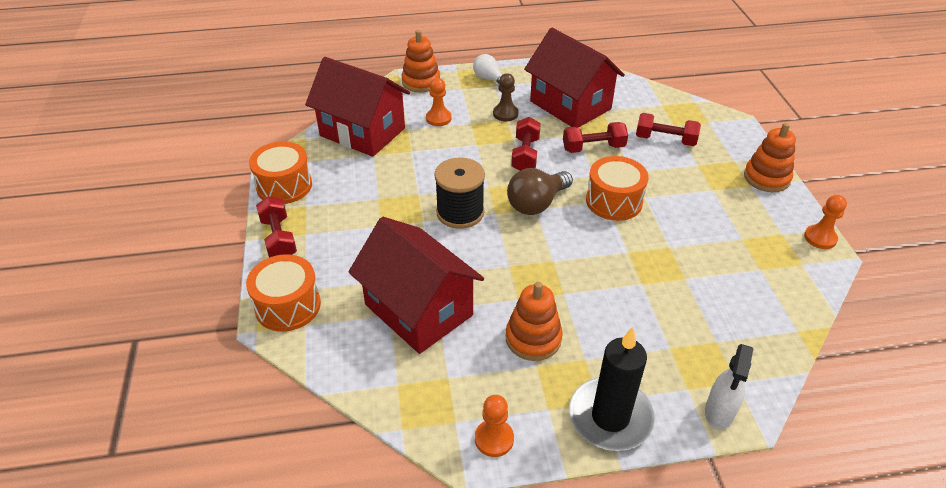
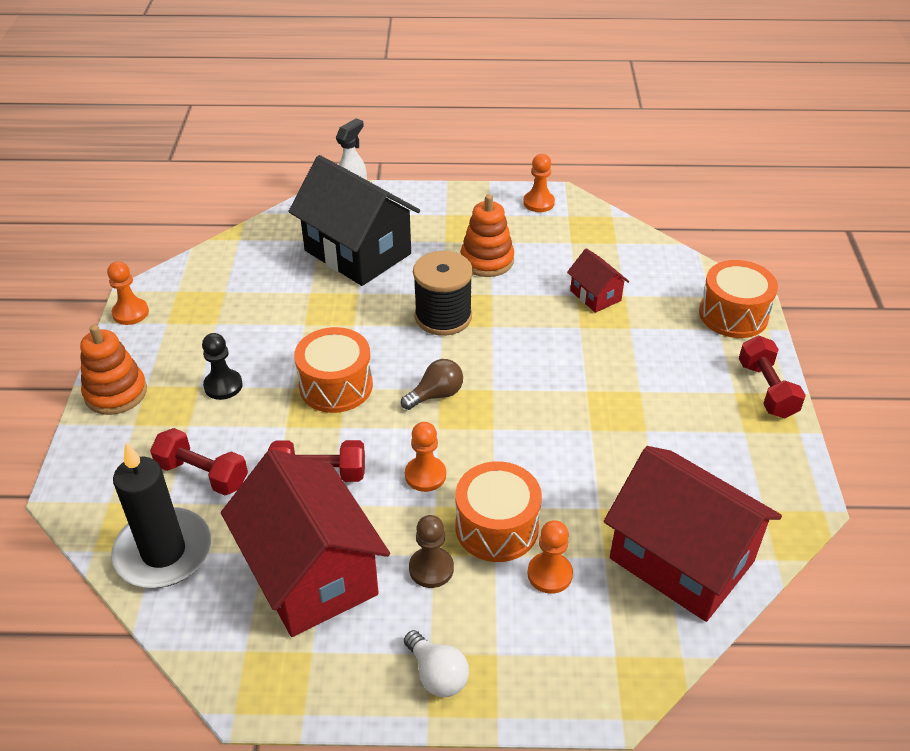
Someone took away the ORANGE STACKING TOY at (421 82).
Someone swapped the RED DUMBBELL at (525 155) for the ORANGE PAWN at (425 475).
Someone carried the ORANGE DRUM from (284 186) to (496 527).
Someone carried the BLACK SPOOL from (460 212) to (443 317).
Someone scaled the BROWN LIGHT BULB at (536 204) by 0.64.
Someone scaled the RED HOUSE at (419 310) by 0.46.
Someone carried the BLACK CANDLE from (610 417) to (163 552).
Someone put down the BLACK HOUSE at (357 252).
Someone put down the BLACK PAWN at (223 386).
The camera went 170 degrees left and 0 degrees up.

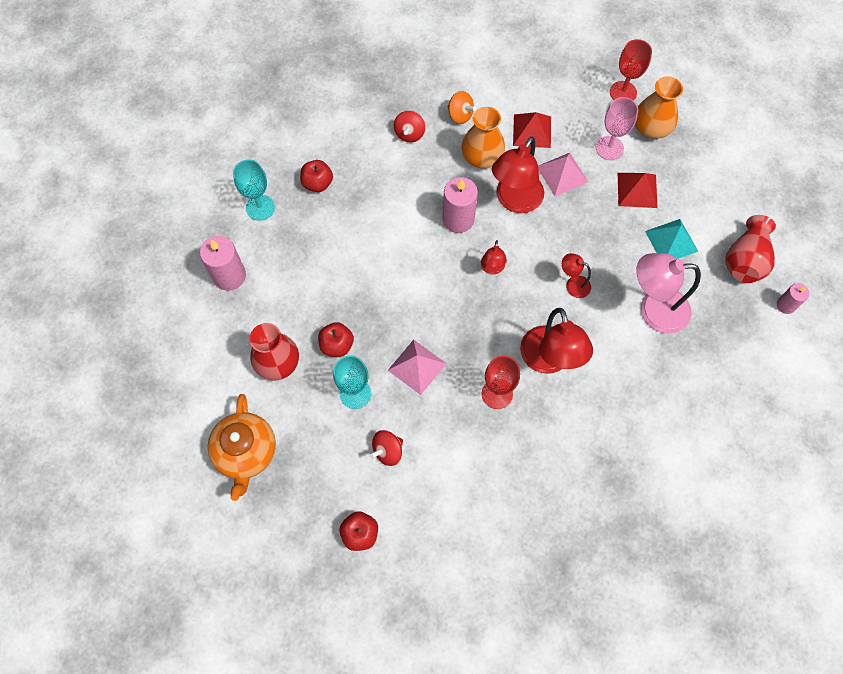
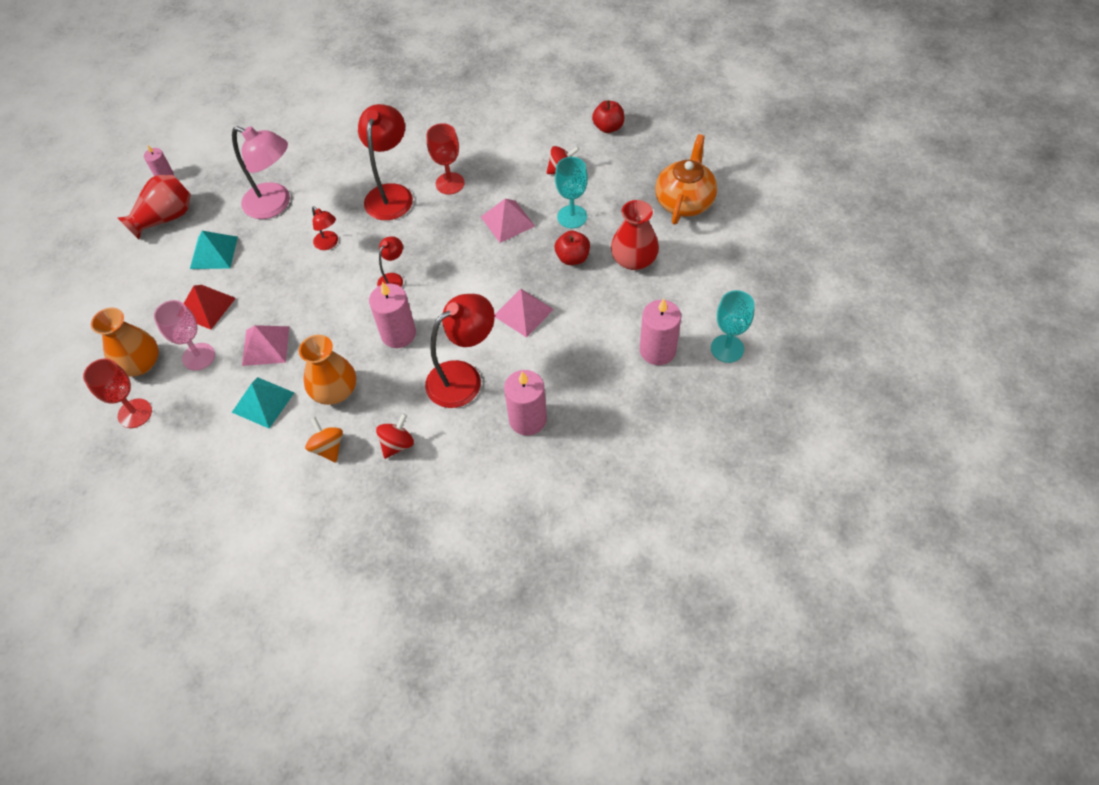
Someone repainted the RED PYRAMID at (532 131), which became the TURQUOISE PYRAMID at (263 402).
Someone carried the RED LAMP from (514 201) to (463 377).
Someone carried the TURQUOISE GOBLET from (260 207) to (727 348).
Someone swapped the RED APPLE at (317 183) for the PINK CANDLE at (527 419).
Someone put down the PINK PYRAMID at (523 312).
The camera went 155 degrees left and 10 degrees down.

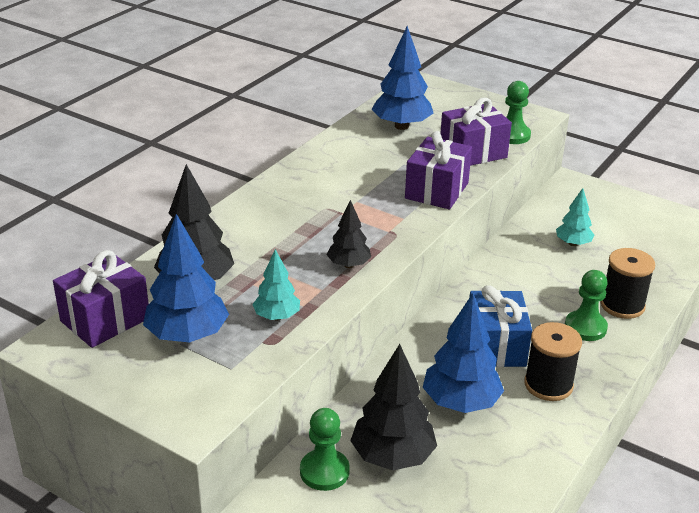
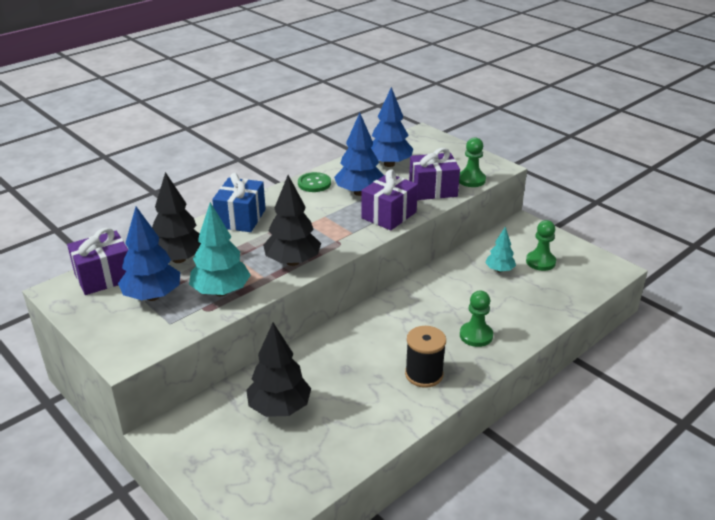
Someone scaled the BLACK TREE at (349 265) by 1.71.
Someone took away the BLACK SPOOL at (622 305).
Someone scaled the TURQUOISE TREE at (277 316) by 1.71.
Someone carried the BLUE GIFT from (495 346) to (241 218).
Someone carried the BLUE TREE from (460 403) to (359 192).
Someone carried the GREEN PAWN from (324 471) to (540 262).
Someone put down the GREEN BUTTON at (314 183).
The camera went 15 degrees right and 0 degrees up.

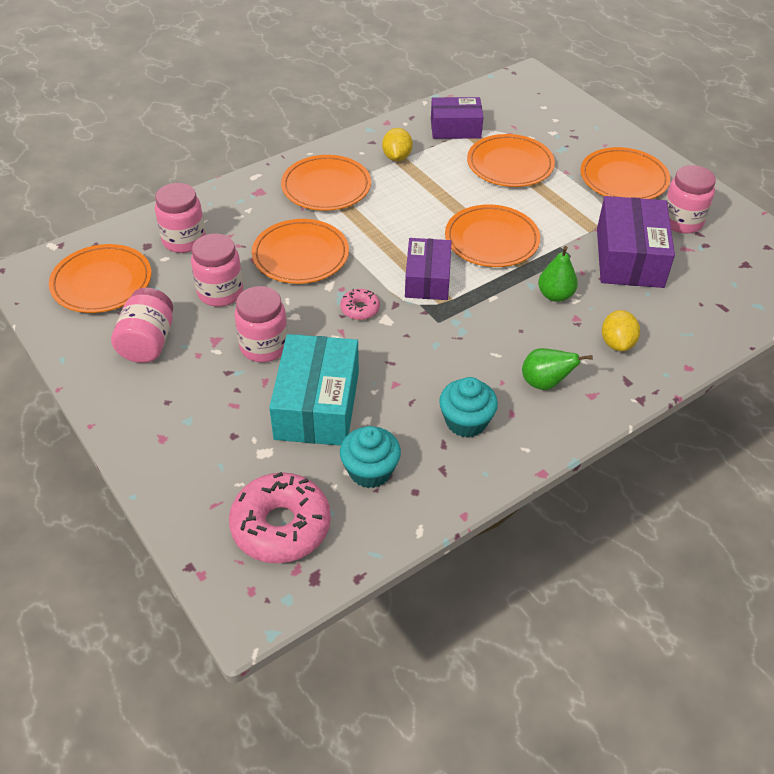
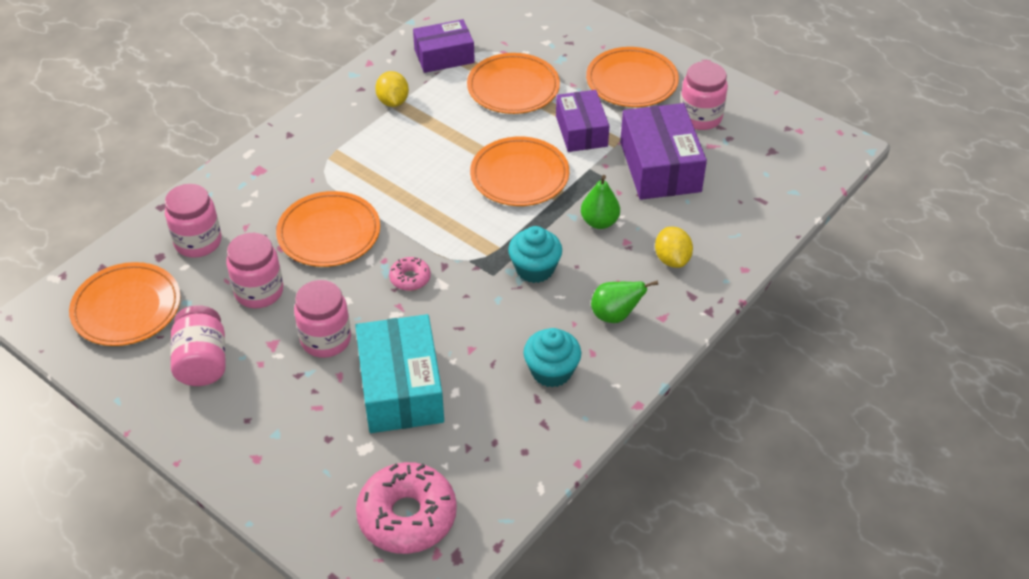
Someone took away the ORANGE PLATE at (326 187).
Someone carried the PURPLE BOX from (427 279) to (581 131).
Someone carried the TURQUOISE CUPCAKE from (370 471) to (534 269).
The camera went 15 degrees left and 0 degrees up.

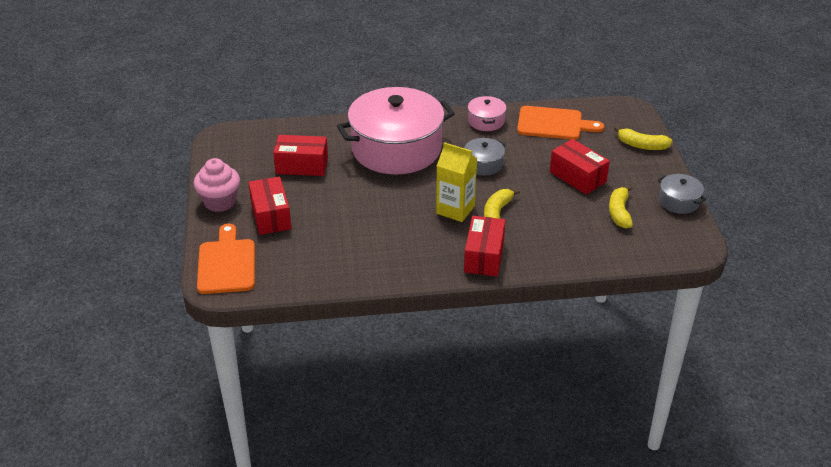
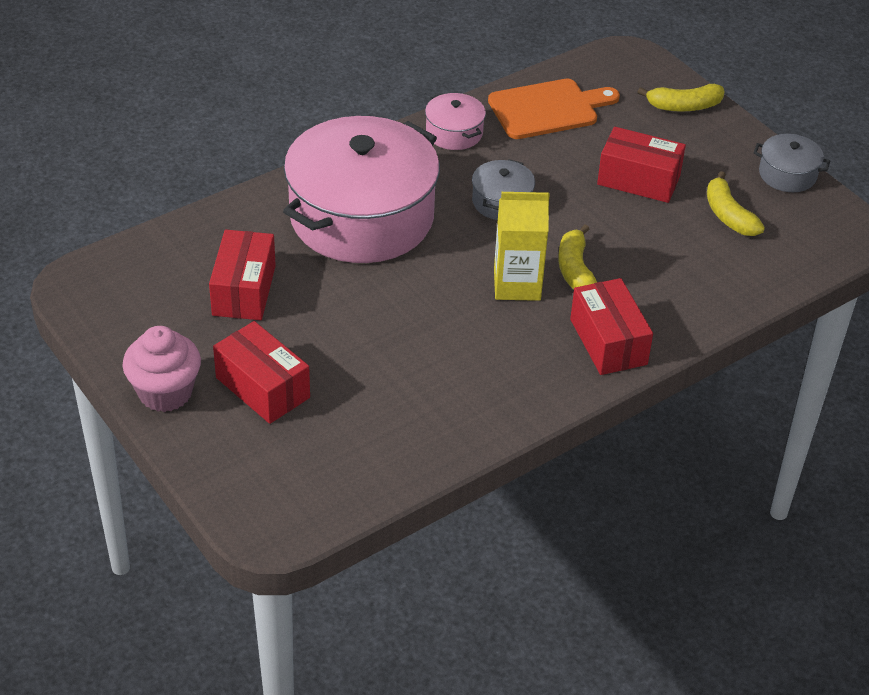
Someone rotated the RED BOX at (302 166) by 60 degrees counterclockwise.
Someone took away the ORANGE CUTTING BOARD at (226 263).
The camera went 30 degrees left and 5 degrees up.

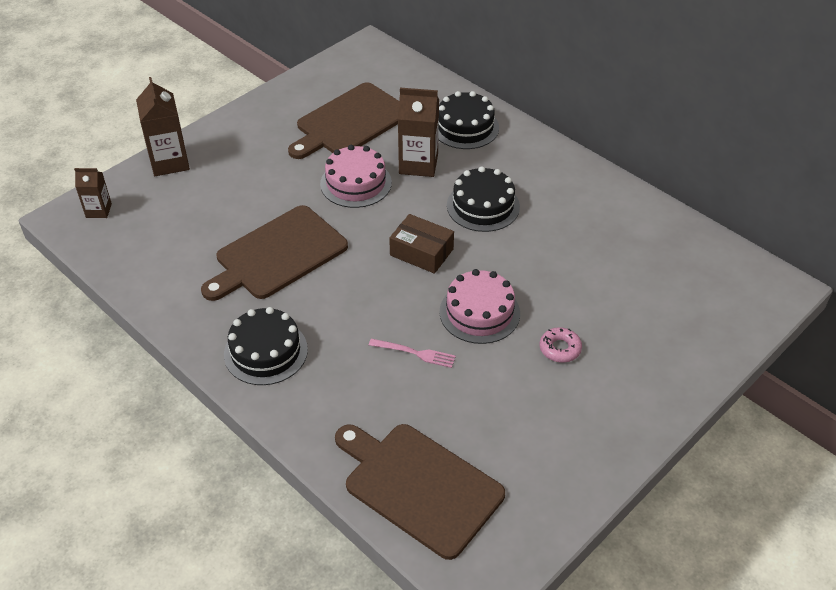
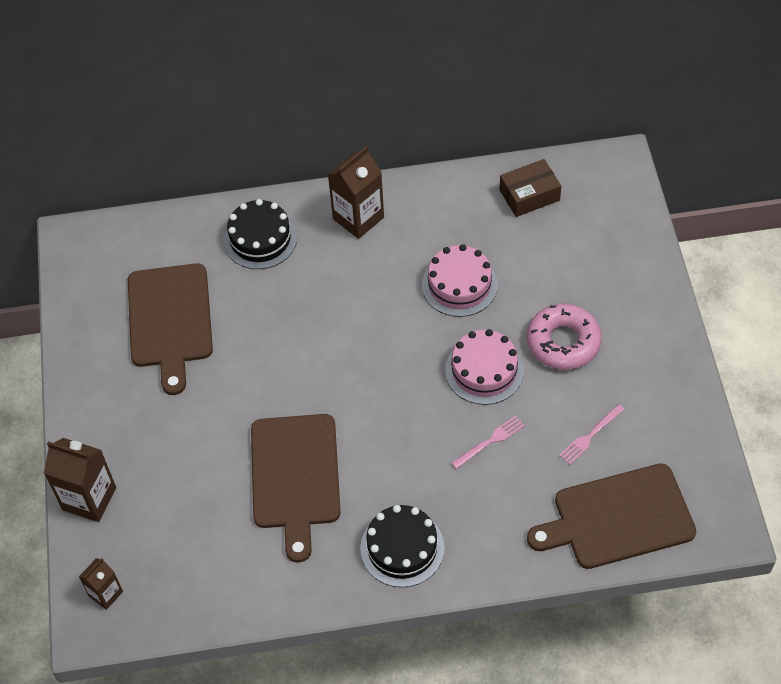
Someone carried the BROWN CARTON from (418 164) to (358 218).
Someone carried the PINK CAKE from (356 183) to (459 285).
Someone took away the BLACK CAKE at (483 206).
Someone carried the BROWN BOX from (421 252) to (529 195).
Someone scaled the PINK DONUT at (560 349) by 1.88.
Someone put down the PINK FORK at (590 436).
The camera went 50 degrees left and 10 degrees up.

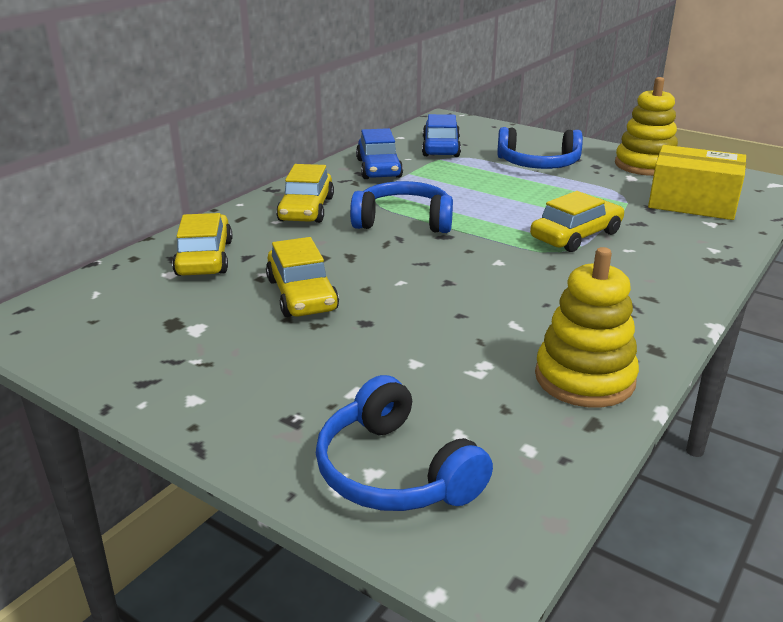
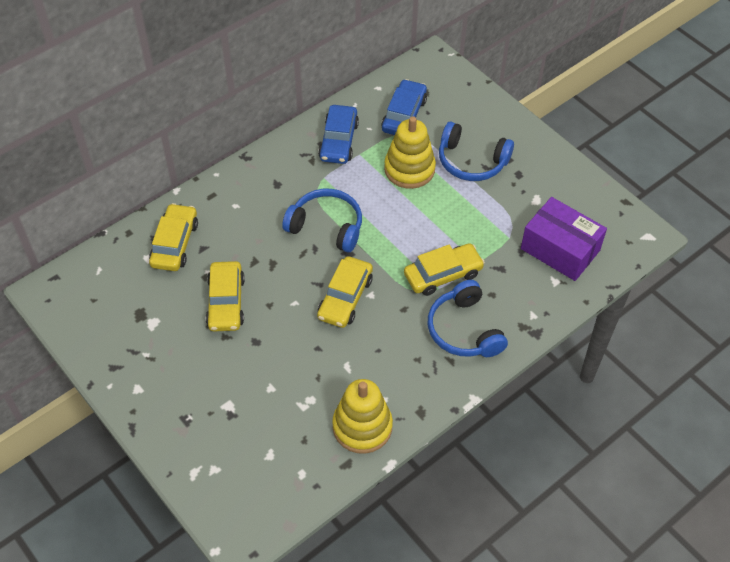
Someone carried the YELLOW STACKING TOY from (645 165) to (409 169).
Someone repainted the YELLOW BOX at (692 203), which became the PURPLE BOX at (560 249).
Someone carried the YELLOW CAR from (306 209) to (345 298).
Someone carried the BLUE HEADPHONES from (394 472) to (464 330).
The camera went 15 degrees right and 25 degrees up.

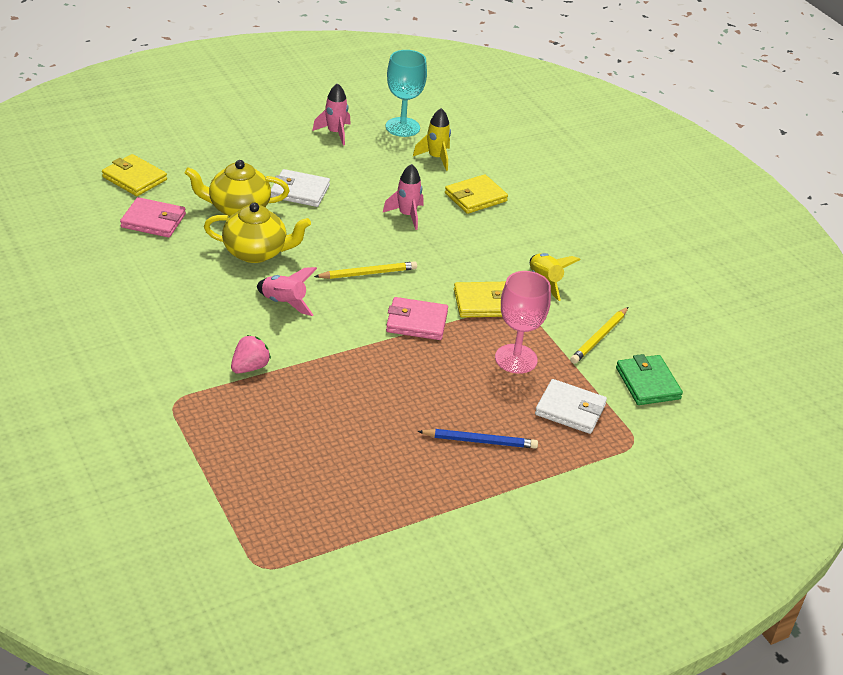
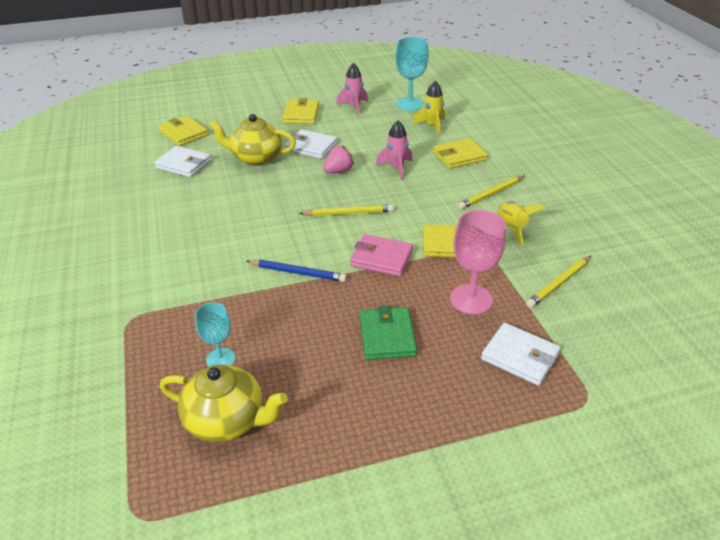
Someone repainted the PINK WALLET at (153 221), which became the WHITE WALLET at (184 164).
Someone carried the YELLOW TEAPOT from (256 252) to (227 420).
Someone took away the PINK ROCKET at (284 303).
Someone carried the PINK STRAWBERRY from (250 367) to (338 171).
Someone carried the GREEN WALLET from (647 383) to (387 336).
Someone carried the BLUE PENCIL from (480 441) to (298 273).
Someone put down the YELLOW WALLET at (301 114).
Someone put down the YELLOW PENCIL at (491 194).
Someone put down the TURQUOISE GOBLET at (220 359).
The camera went 15 degrees right and 0 degrees up.

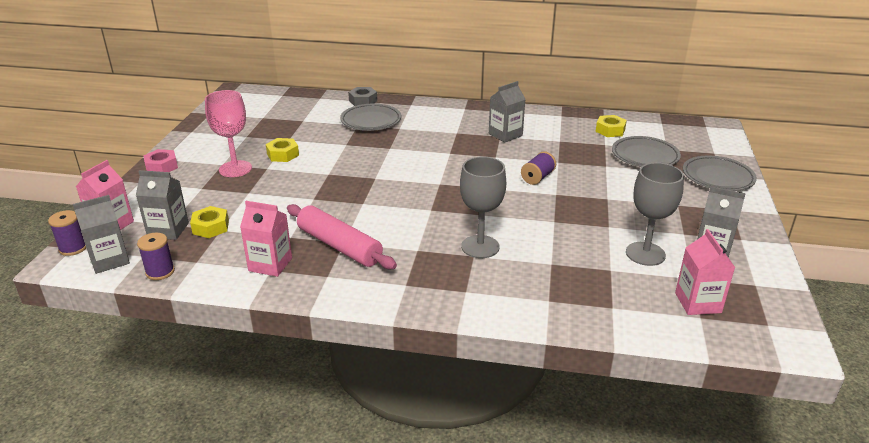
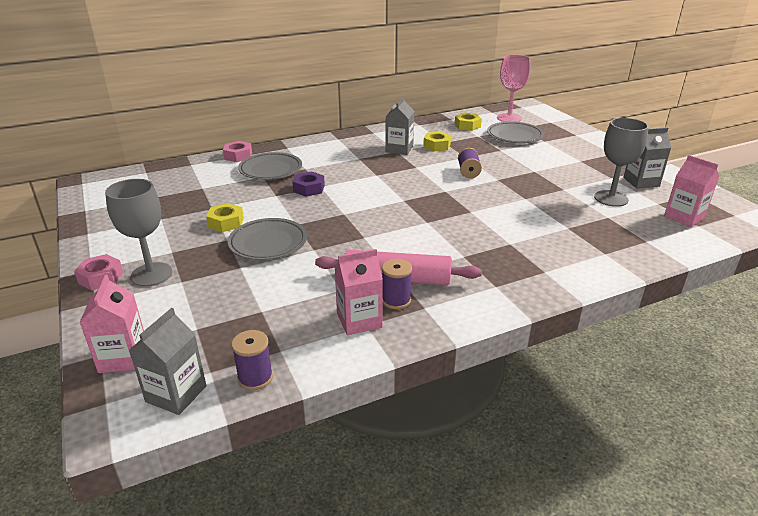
Someone repainted the GREY NUT at (363 101), which became the PINK NUT at (238 156).
Someone carried the PINK GOBLET from (235 169) to (509 118).
Someone carried the GREY PLATE from (717 177) to (268 243).
Someone carried the GREY GOBLET from (480 247) to (151 274).
Someone took away the GREY CARTON at (168 230).
Someone carried the YELLOW NUT from (211 227) to (436 145).
Someone carried the PURPLE SPOOL from (73 248) to (396 300).
Someone put down the PURPLE NUT at (309 189).
The camera went 35 degrees left and 0 degrees up.

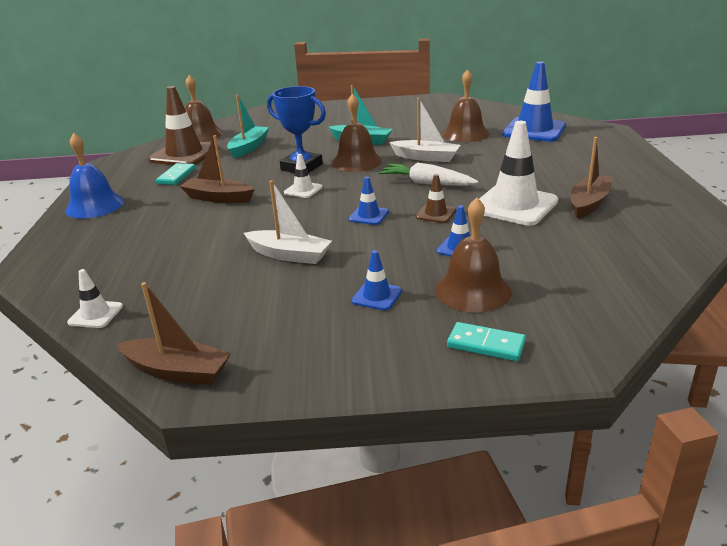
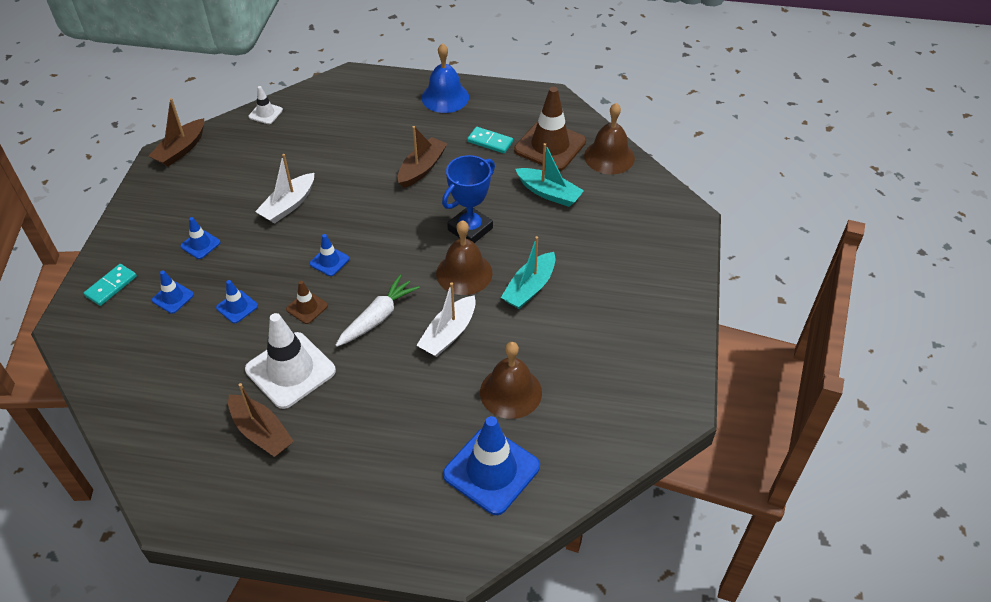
Someone took away the WHITE TRAFFIC CONE at (303 190).
Someone swapped the BROWN BELL at (473 291) for the BLUE TRAFFIC CONE at (173 297).
The camera went 100 degrees right and 20 degrees up.

